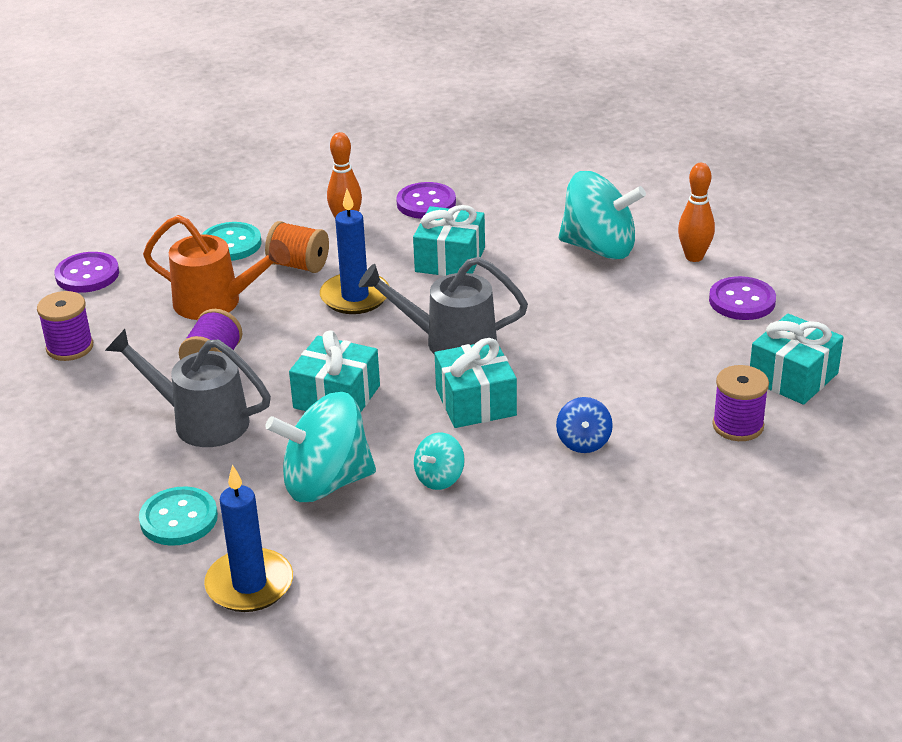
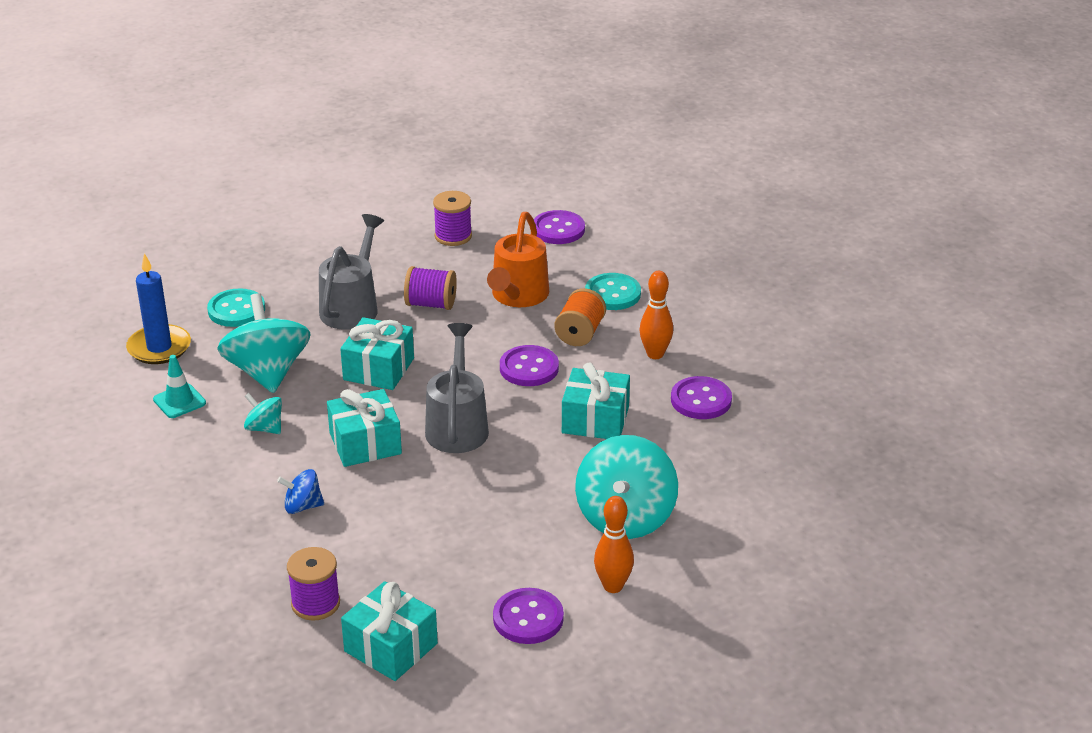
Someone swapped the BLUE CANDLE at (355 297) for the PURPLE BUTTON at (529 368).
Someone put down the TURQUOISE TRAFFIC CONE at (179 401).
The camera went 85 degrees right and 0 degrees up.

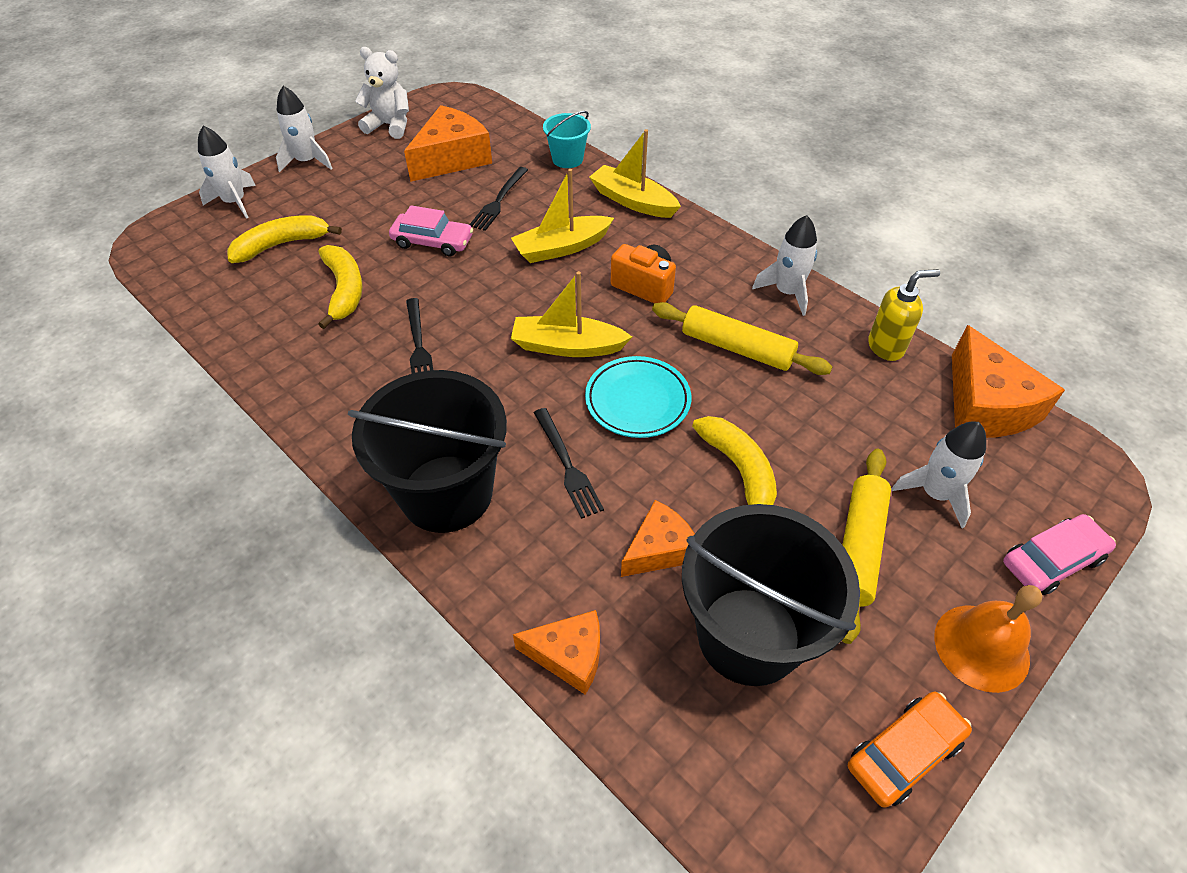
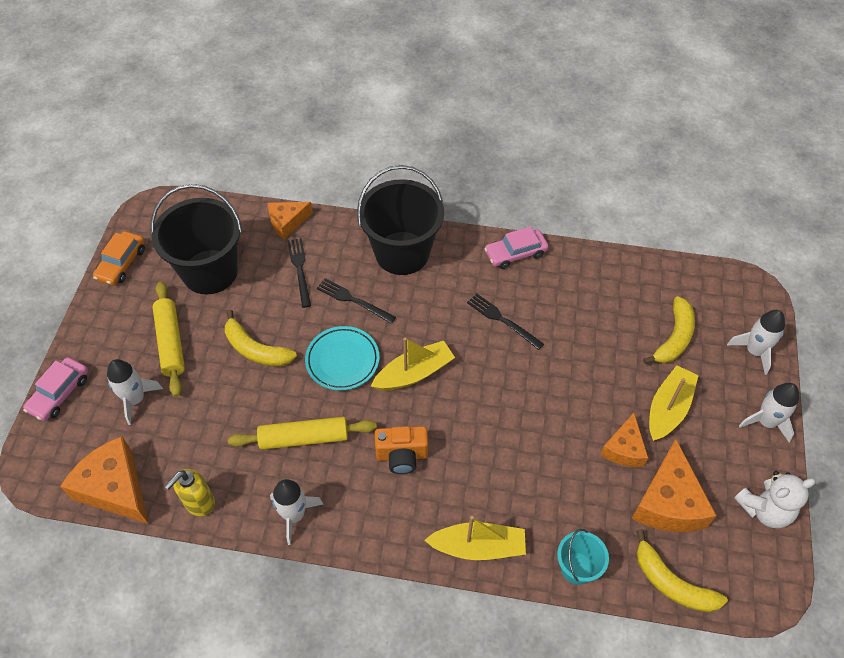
Someone carried the BLACK FORK from (499 200) to (300 270).
Someone carried the YELLOW BOAT from (561 248) to (668 408).
Someone carried the PINK CAR from (433 242) to (515 253).
Someone carried the YELLOW BANANA from (344 291) to (671 582).
Someone carried the ORANGE CHEESE from (659 549) to (624 449).
Someone took away the ORANGE BELL at (981 647).
The camera went 145 degrees right and 5 degrees up.

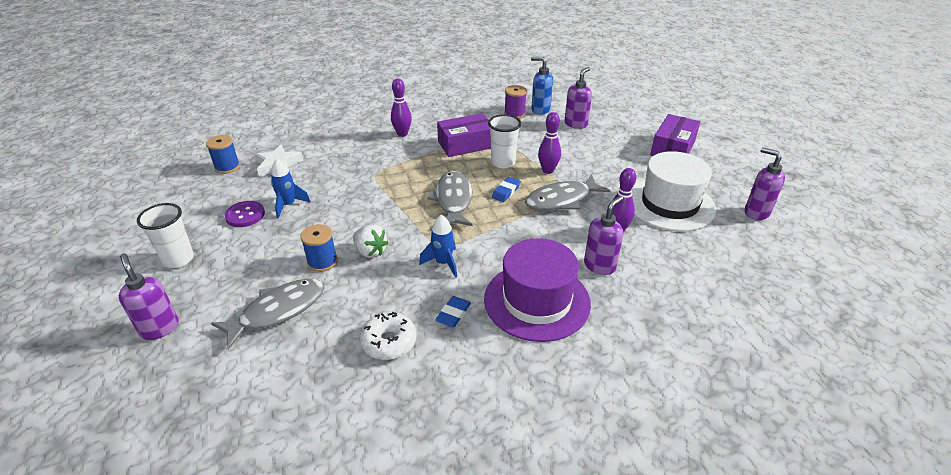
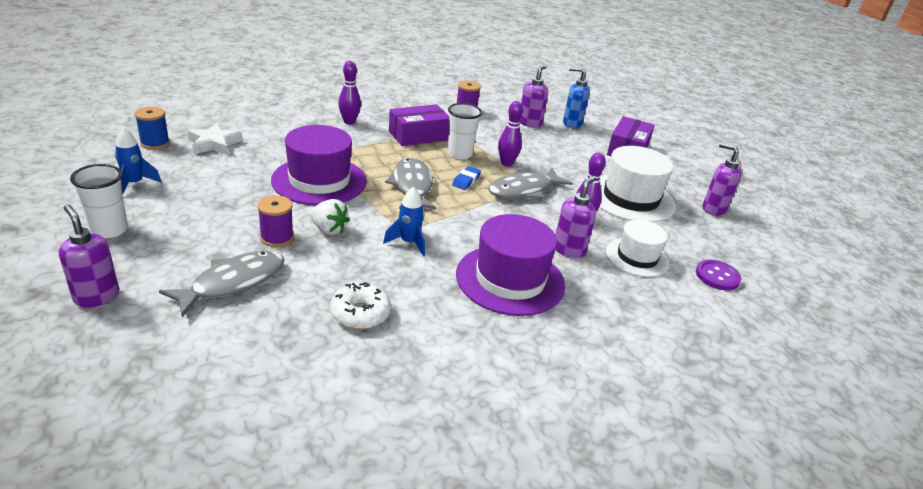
Someone carried the BLUE SOAP DISPENSER from (540 110) to (571 124).
Someone carried the BLUE ROCKET from (288 205) to (134 184).
Someone carried the PURPLE BUTTON from (245 215) to (717 276).
Someone repainted the BLUE SPOOL at (322 262), which became the PURPLE SPOOL at (277 237).
Someone took away the BLUE ERASER at (453 314).
Someone put down the PURPLE HAT at (319 180).
Someone put down the WHITE HAT at (637 257).
The camera went 10 degrees left and 5 degrees down.

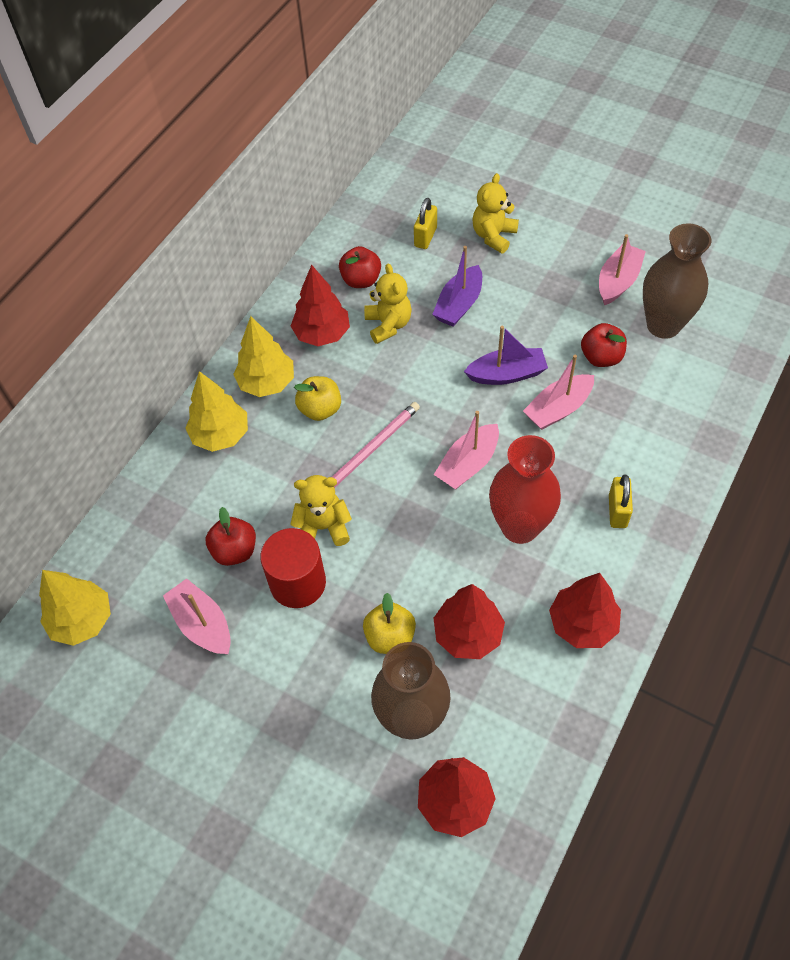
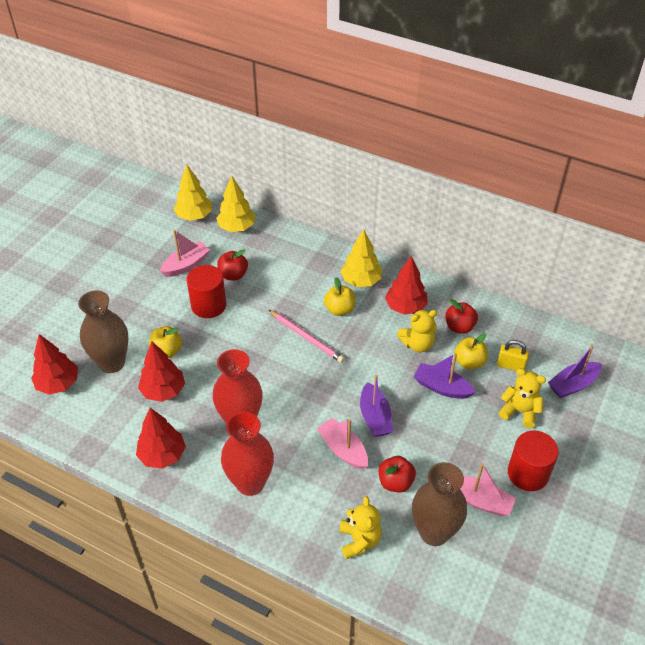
Someone carried the YELLOW TREE from (221 435) to (236 227).
Someone took away the PINK BOAT at (468 464).
Someone carried the YELLOW TEDDY BEAR from (323 527) to (359 540).
Someone swapped the YELLOW PADLOCK at (617 511) for the RED VASE at (250 483).
Someone put down the YELLOW APPLE at (469 362).
Someone put down the PURPLE BOAT at (573 385).
Someone put down the RED CYLINDER at (528 473).
The camera went 85 degrees right and 10 degrees down.

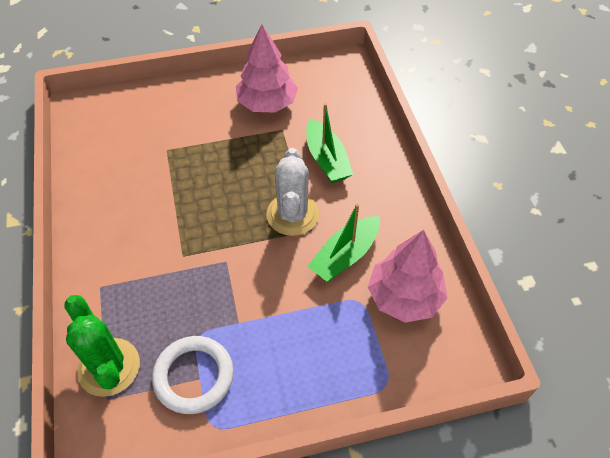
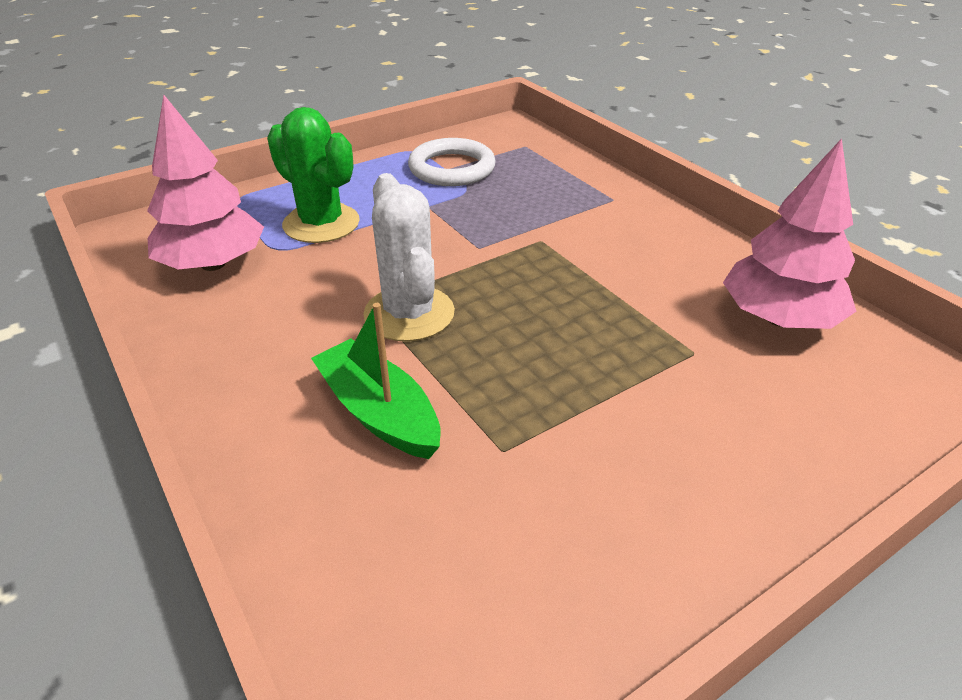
Someone carried the PINK TREE from (267 103) to (779 318).
Someone took away the GREEN BOAT at (345 256).
Someone carried the GREEN CACTUS from (109 367) to (321 224).
The camera went 160 degrees right and 15 degrees down.

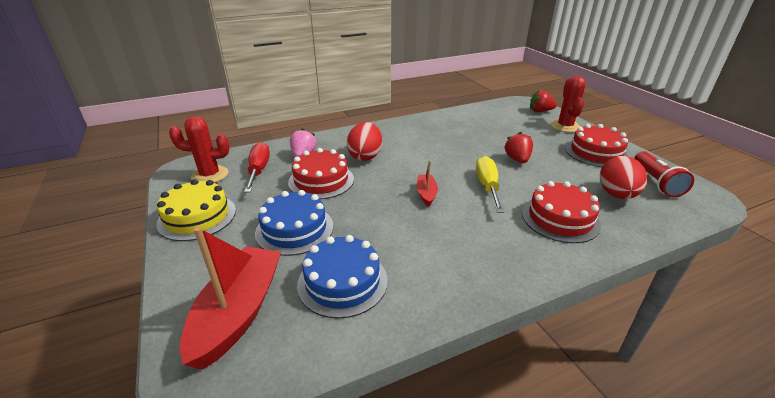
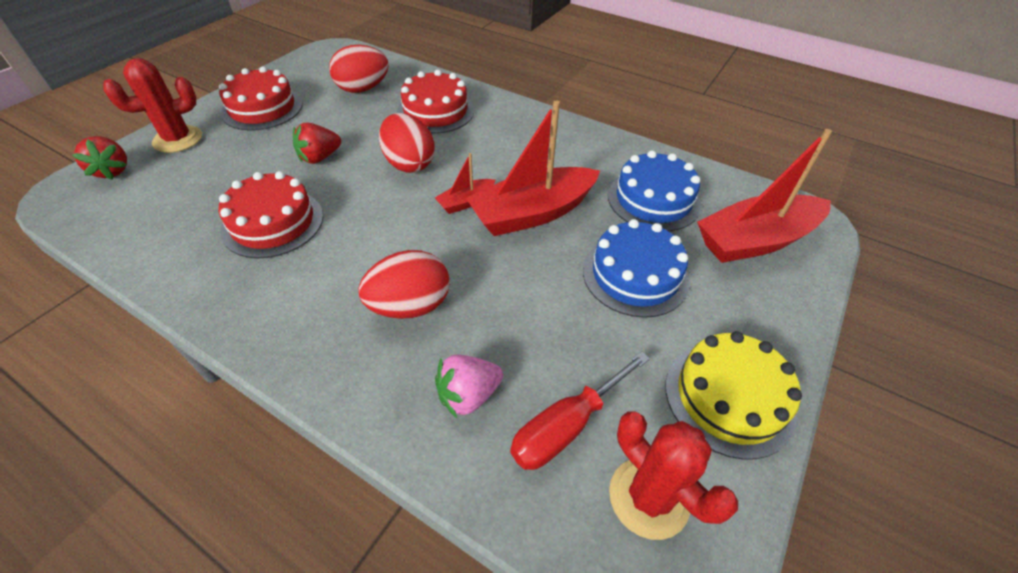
Someone carried the RED CAKE from (321 180) to (273 222).
Someone took away the RED FLASHLIGHT at (656 182).
Someone swapped the YELLOW SCREWDRIVER at (487 186) for the RED EGG at (409 163).
Someone put down the RED BOAT at (532 213).
The camera went 125 degrees left and 15 degrees up.

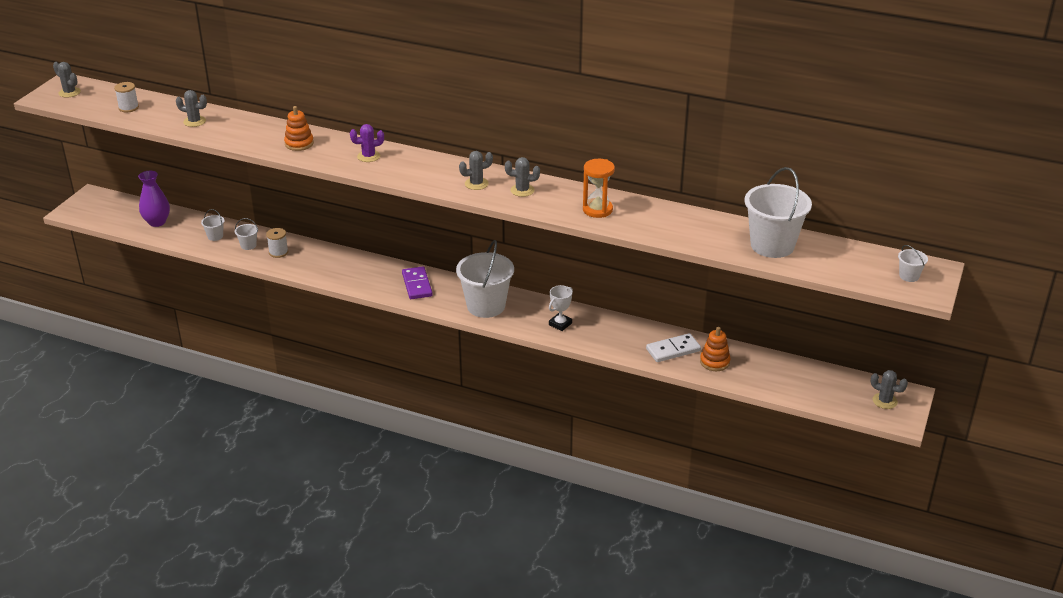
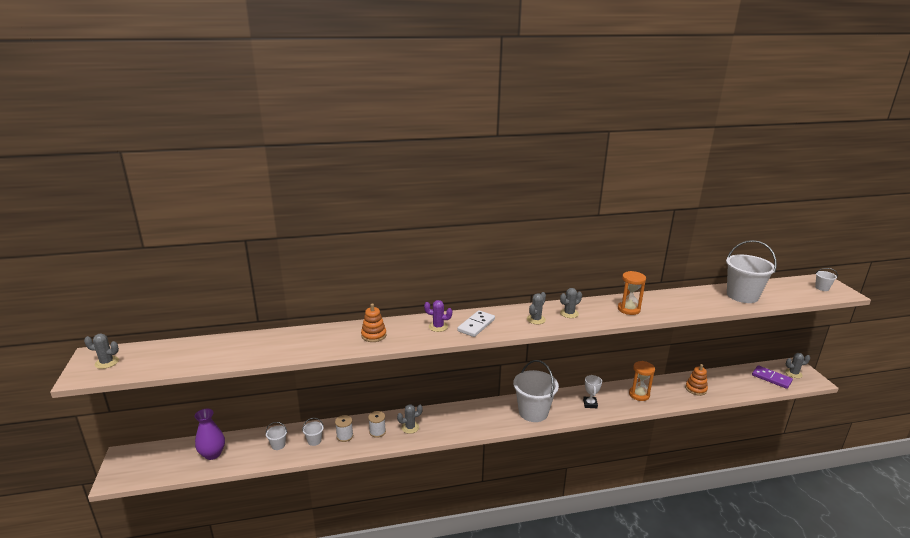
Someone carried the WHITE SPOOL from (128 108) to (377 432).
Someone carried the GREY CACTUS from (194 121) to (410 427).
Someone rotated the PURPLE CACTUS at (368 156) by 60 degrees clockwise.
Someone carried the PURPLE DOMINO from (417 285) to (771 378).
Someone carried the WHITE DOMINO from (673 350) to (476 325).
Someone put down the ORANGE HOURGLASS at (639 394).
The camera went 35 degrees left and 10 degrees down.

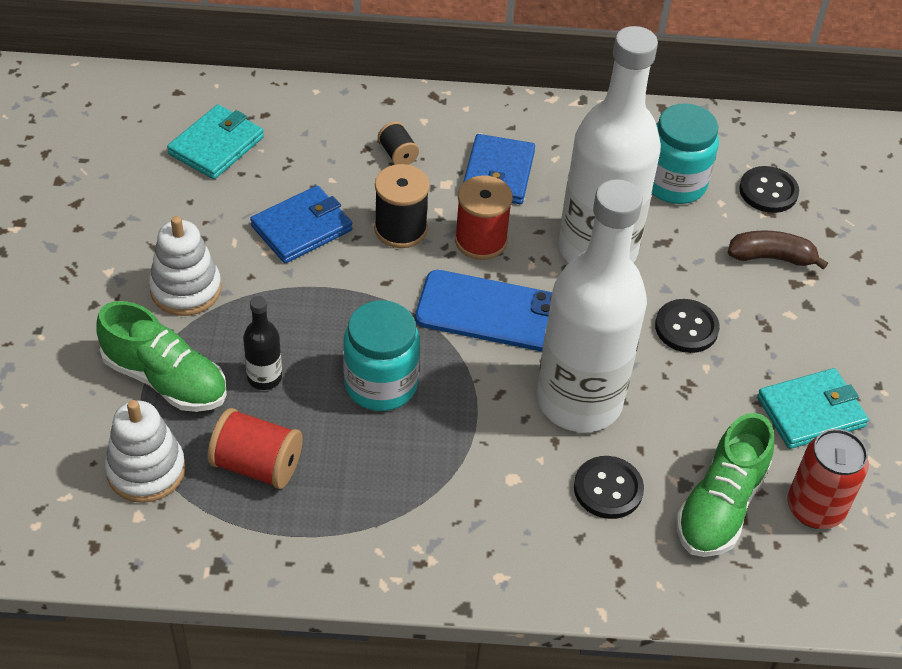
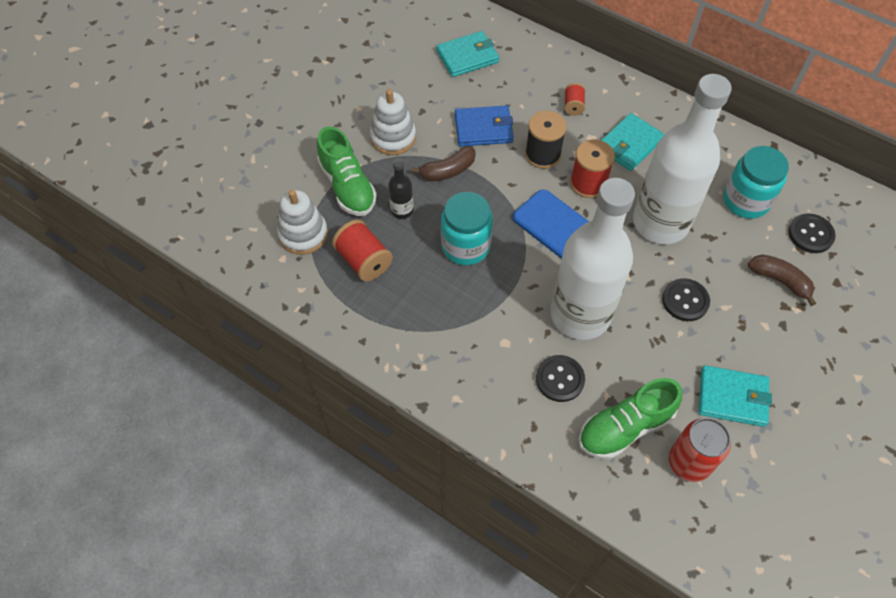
Someone repainted the BLACK SPOOL at (398 154), which became the RED SPOOL at (573 106).
Someone repainted the BLUE WALLET at (498 173), which became the TURQUOISE WALLET at (629 144).
Someone put down the BROWN BANANA at (448 171).
The camera went 35 degrees right and 10 degrees up.

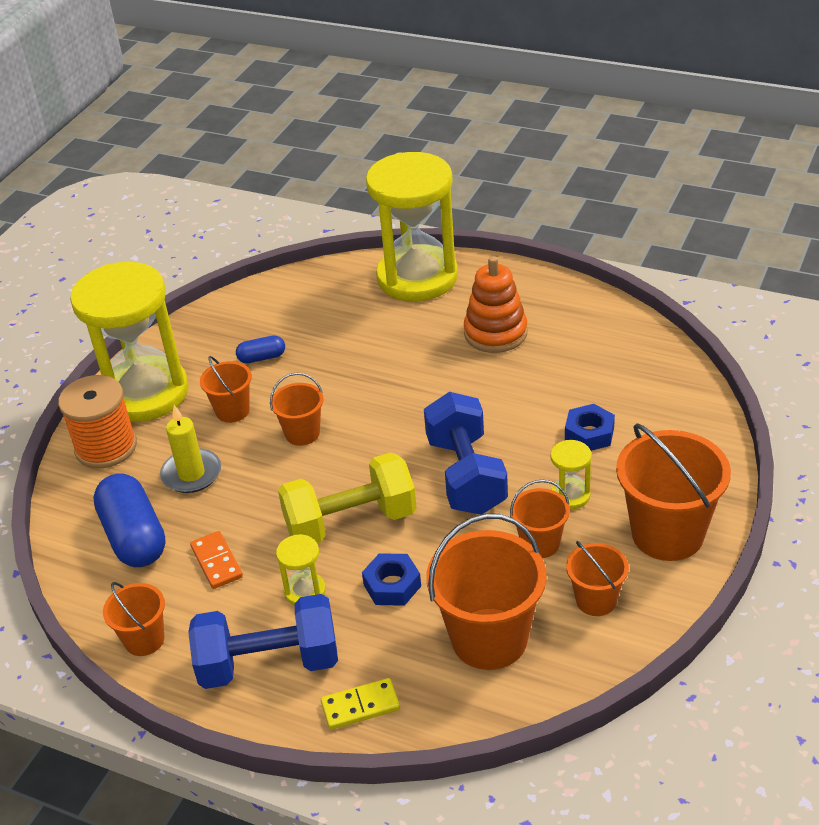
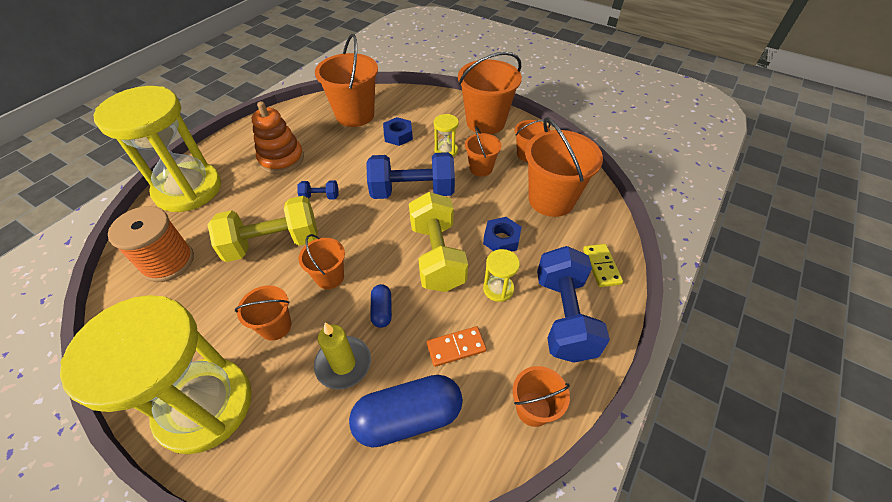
Someone carried the BLUE CAPSULE from (262 357) to (382 310).
Someone carried the ORANGE SPOOL from (106 447) to (168 262).
Someone put down the ORANGE BUCKET at (355 115).
Someone put down the BLUE DUMBBELL at (320 197).
Someone put down the YELLOW DUMBBELL at (273 243).
The camera went 85 degrees left and 10 degrees up.

